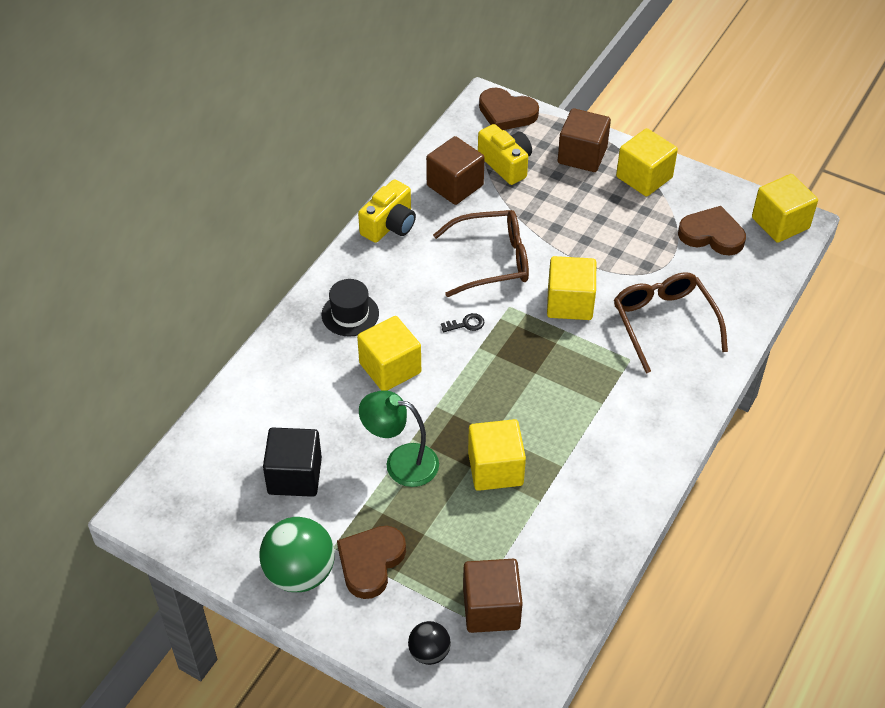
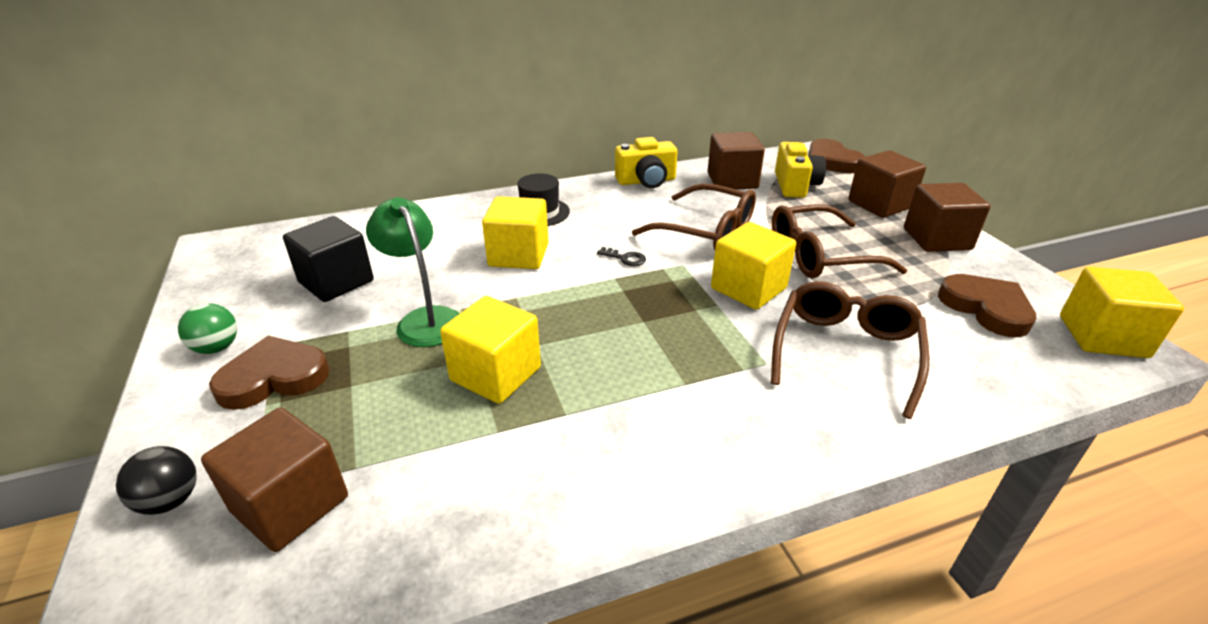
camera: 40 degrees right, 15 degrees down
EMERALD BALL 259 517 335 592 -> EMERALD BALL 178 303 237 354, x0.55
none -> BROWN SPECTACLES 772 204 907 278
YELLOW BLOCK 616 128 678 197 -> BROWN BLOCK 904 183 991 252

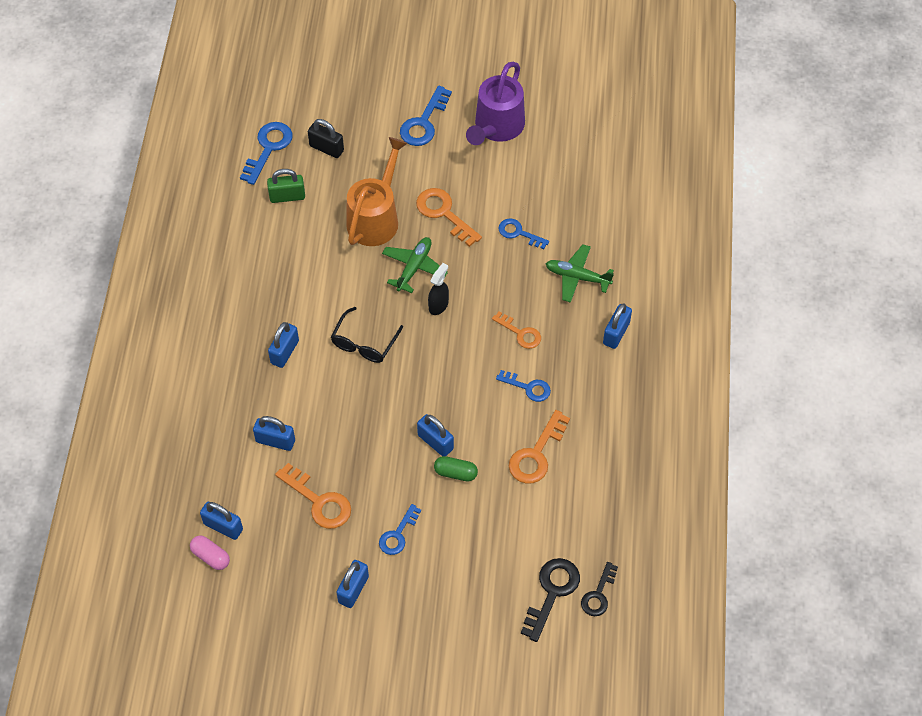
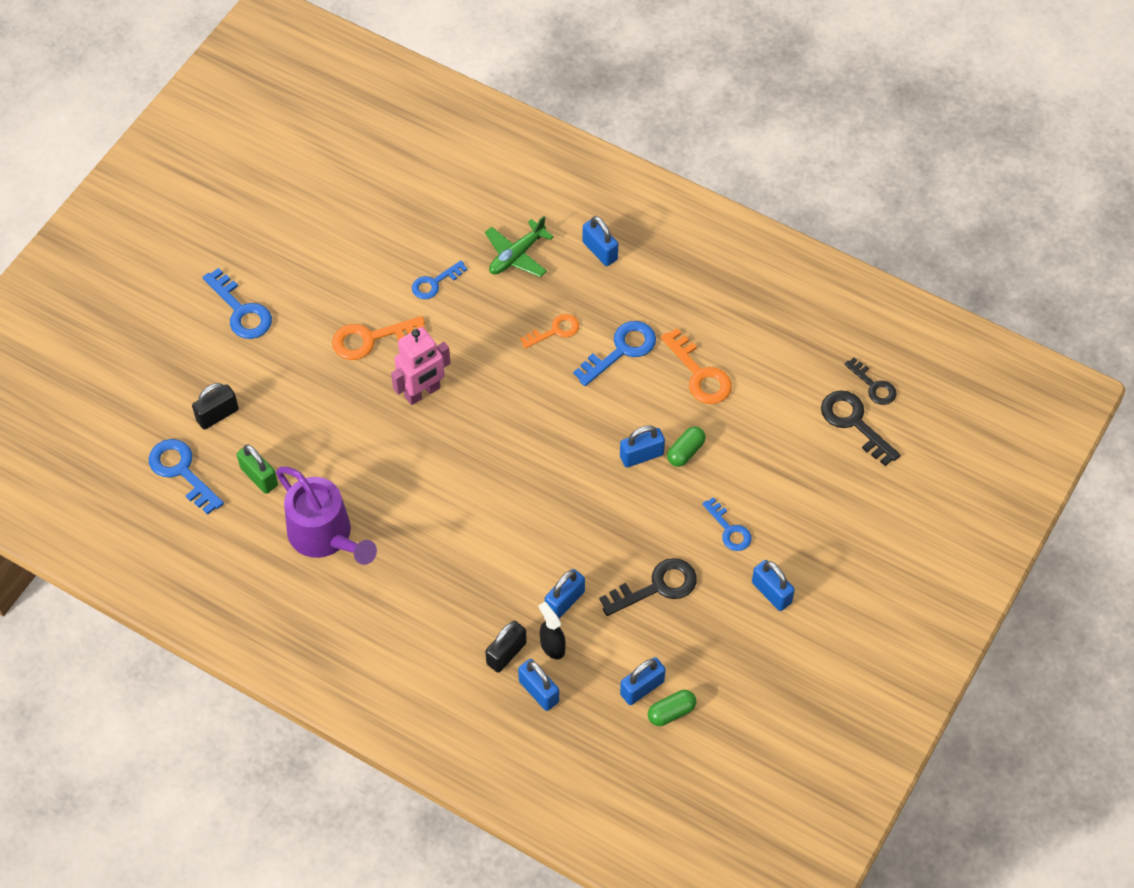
camera: 65 degrees left, 0 degrees up
EMERALD LOCK 267 169 305 203 -> EMERALD LOCK 237 444 278 494, 60 degrees counterclockwise
VIOLET SPRINKLING CAN 466 62 525 145 -> VIOLET SPRINKLING CAN 276 467 377 565, move
EMERALD AEROPLANE 382 237 448 293 -> ROSE-PINK ROBOT FIGURE 391 327 450 405
none -> JET-BLACK LOCK 485 621 527 673
ROYAL BLUE LOCK 268 322 299 368 -> ROYAL BLUE LOCK 518 659 559 711, move
JET-BLACK SPRAYER 428 263 449 315 -> JET-BLACK SPRAYER 539 602 566 659, move
ROYAL BLUE KEY 496 370 551 402 -> ROYAL BLUE KEY 573 321 656 386, x1.53
BRIGHT ORANGE KEY 275 463 351 529 -> JET-BLACK KEY 599 558 697 616
ROSE-PINK CAPSULE 190 535 230 570 -> EMERALD CAPSULE 648 690 696 726
JET-BLACK SPECTACLES 331 307 403 363 -> none
BRIGHT ORANGE SPRINKLING CAN 346 137 408 246 -> none

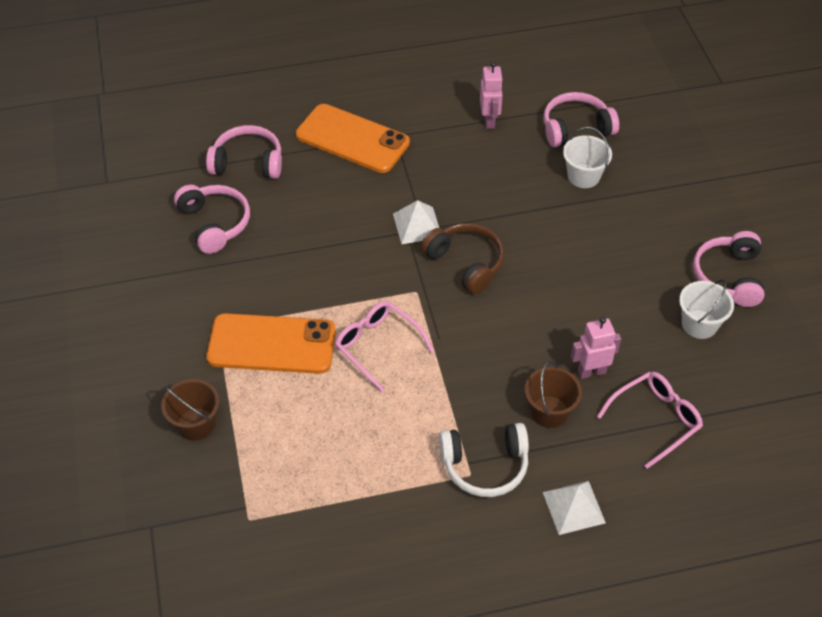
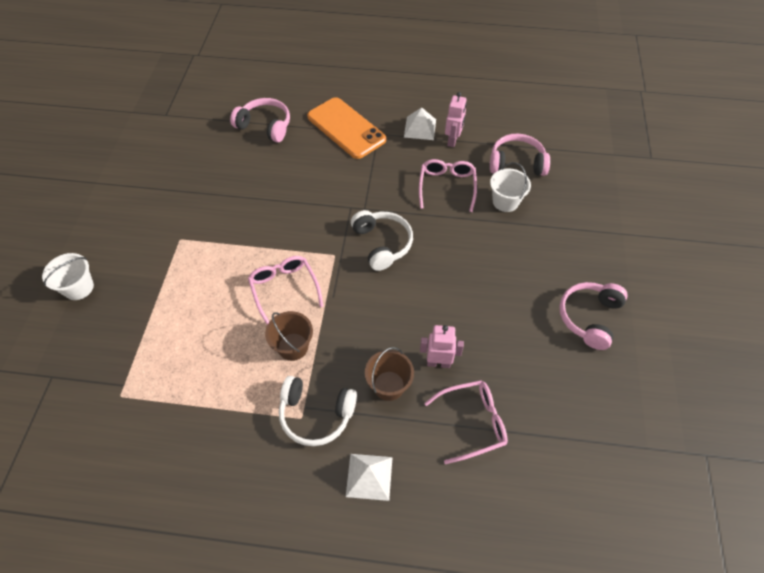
camera: 20 degrees right, 5 degrees up
SNOW-WHITE SAND BUCKET 679 279 734 339 -> SNOW-WHITE SAND BUCKET 42 253 94 300, move
BROWN SAND BUCKET 161 379 219 441 -> BROWN SAND BUCKET 265 311 313 361, move
BROWN HEADPHONES 421 223 505 294 -> SNOW-WHITE HEADPHONES 351 210 413 271
SNOW-WHITE PYRAMID SHAPE 393 200 439 244 -> SNOW-WHITE PYRAMID SHAPE 404 107 436 140, move
none -> ROSE-PINK SPECTACLES 419 159 477 212
ROSE-PINK HEADPHONES 174 185 250 254 -> none
BRIGHT ORANGE SMARTPHONE 206 313 336 374 -> none

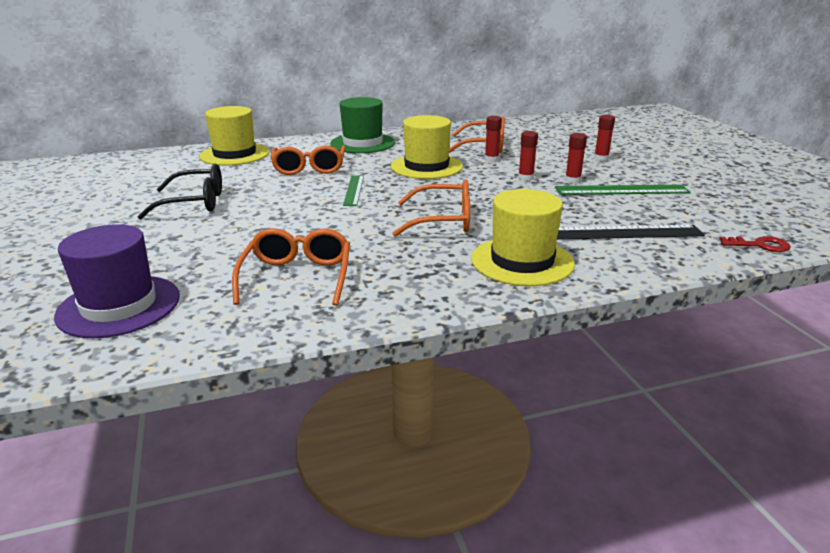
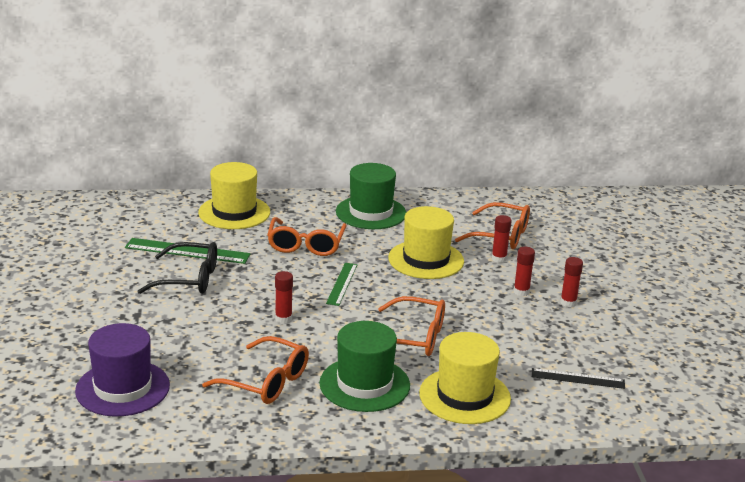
camera: 10 degrees right, 0 degrees up
EMERALD MEASURING STICK 555 185 691 195 -> EMERALD MEASURING STICK 125 238 250 264, move
BRIGHT ORANGE SPECTACLES 232 228 350 306 -> BRIGHT ORANGE SPECTACLES 202 336 309 404, 105 degrees clockwise
SCARLET GLUE 594 115 615 161 -> SCARLET GLUE 275 271 293 324, move
none -> EMERALD TOP HAT 319 321 410 412
JET-BLACK MEASURING STICK 557 225 705 240 -> JET-BLACK MEASURING STICK 532 368 625 389, x0.64
SCARLET KEY 719 236 791 252 -> none

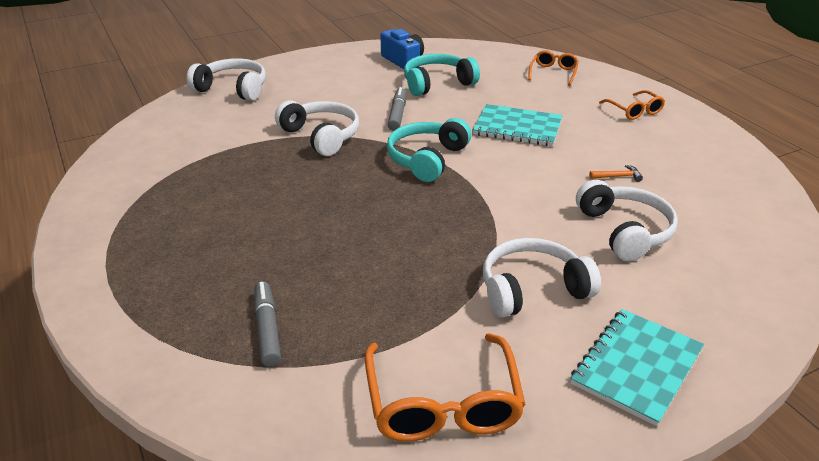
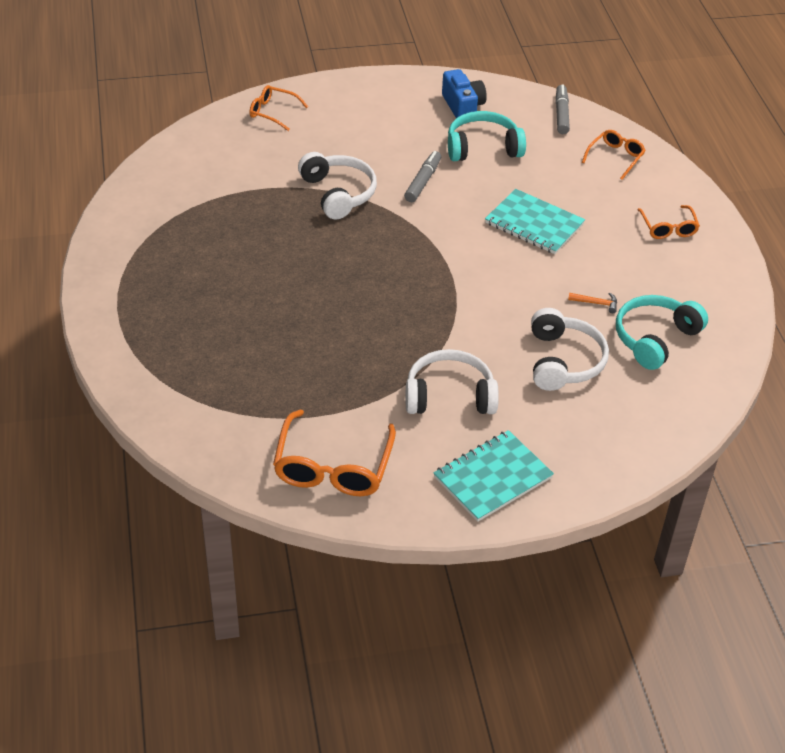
camera: 15 degrees right, 10 degrees up
SNOW-WHITE HEADPHONES 187 58 266 101 -> BRIGHT ORANGE SPECTACLES 249 85 308 131
GRAY FELT PEN 254 281 281 367 -> GRAY FELT PEN 555 85 570 134, move
AQUA HEADPHONES 387 118 471 182 -> AQUA HEADPHONES 616 295 708 370, move

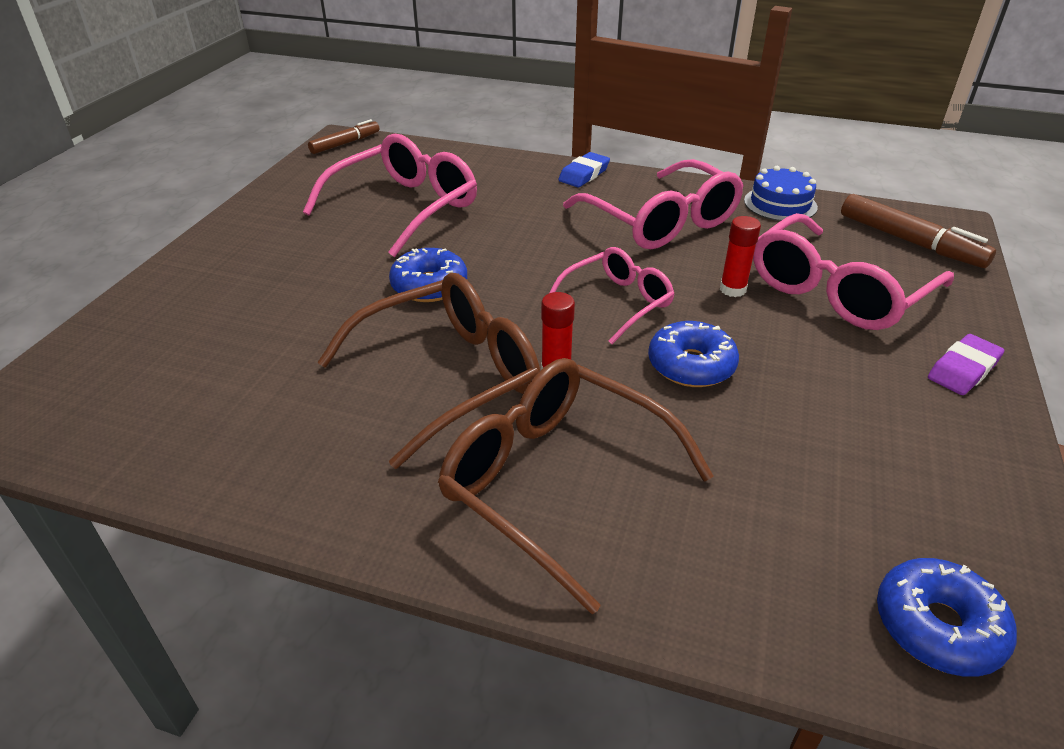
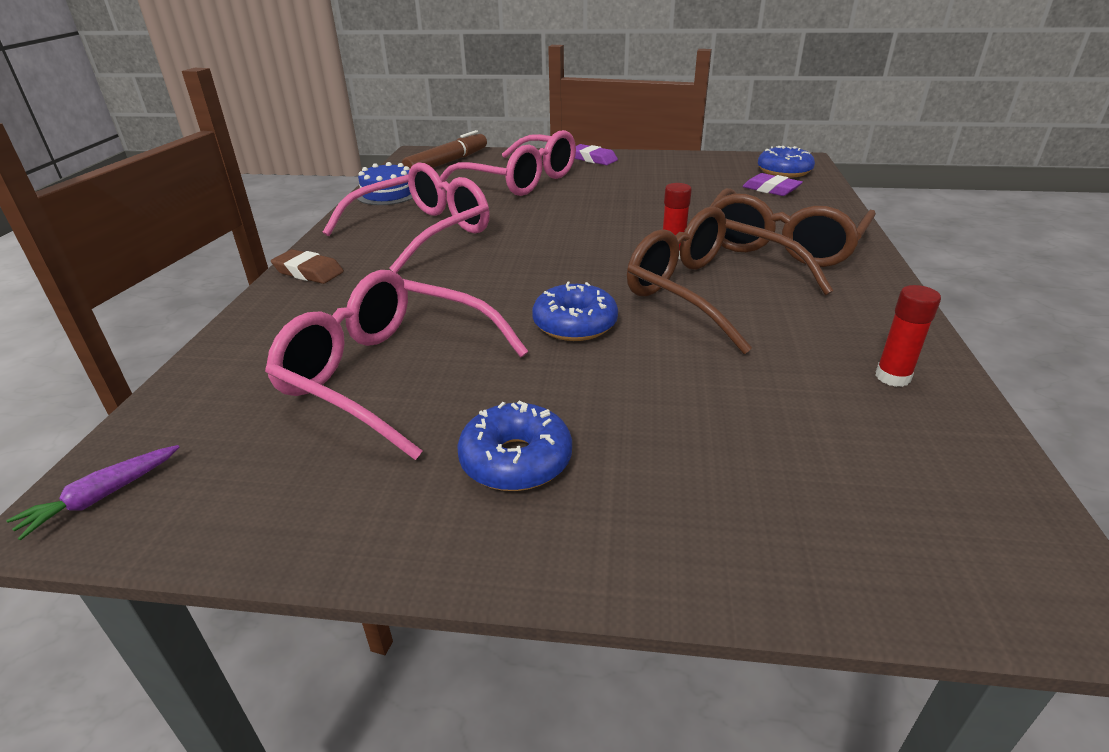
camera: 100 degrees left, 5 degrees down
BROWN FELT PEN 308 119 379 154 -> VIOLET ROOT VEGETABLE 6 445 179 540
ROYAL BLUE GUM ERASER 558 152 610 187 -> BROWN GUM ERASER 271 249 344 284
ROYAL BLUE GLAZED DONUT 648 321 739 387 -> ROYAL BLUE GLAZED DONUT 457 401 572 491, move
none -> VIOLET GUM ERASER 742 173 803 196
SCARLET GLUE 720 216 761 297 -> SCARLET GLUE 875 285 941 387, move
ROSE-PINK SPECTACLES 549 247 675 344 -> none

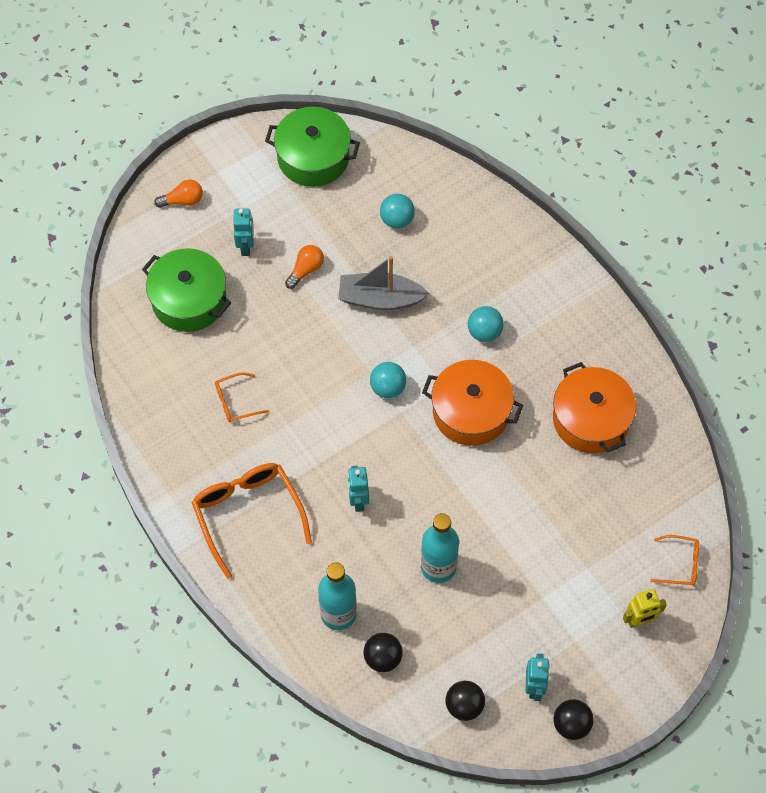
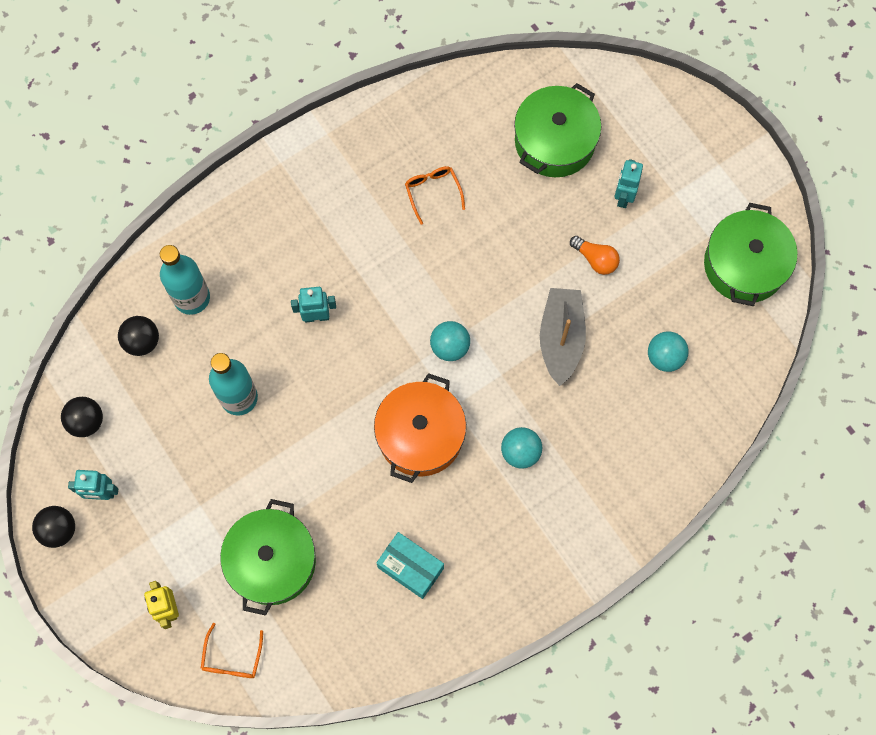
camera: 90 degrees right, 10 degrees up
none -> EMERALD STOCKPOT 220 499 316 616
BRIGHT ORANGE STOCKPOT 553 362 636 453 -> AQUA BOX 376 532 444 599
AQUA ROBOT FIGURE 233 209 254 256 -> AQUA ROBOT FIGURE 614 159 643 208, 105 degrees clockwise
BRIGHT ORANGE LIGHT BULB 154 180 203 208 -> none
BRIGHT ORANGE SPECTACLES 192 463 312 579 -> none

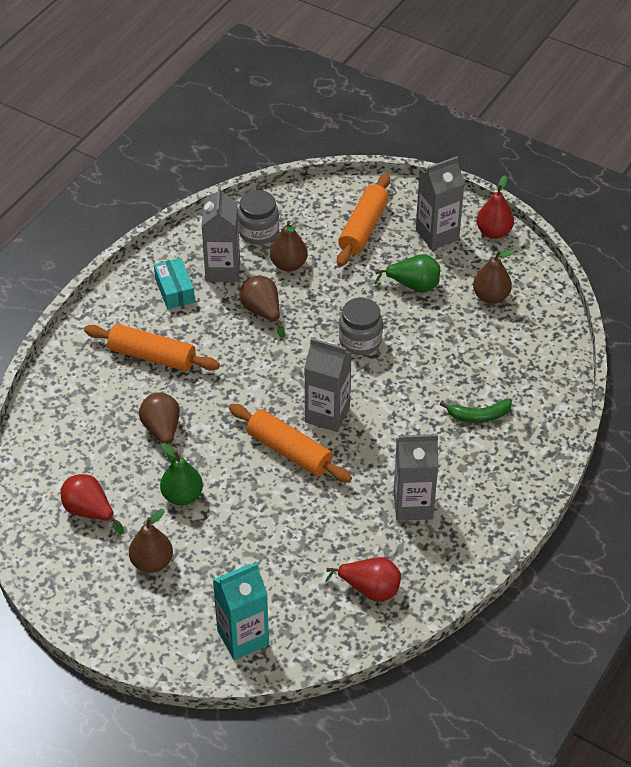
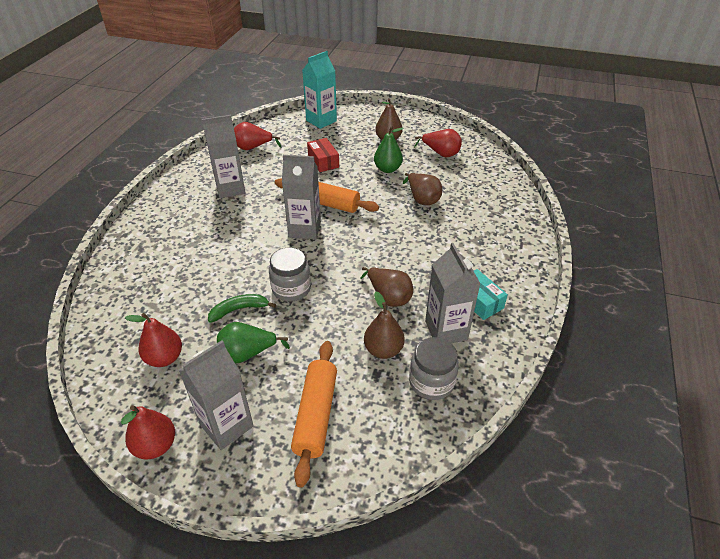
camera: 165 degrees right, 5 degrees down
BROWN TOY PEAR 473 249 515 304 -> SCARLET TOY PEAR 125 313 182 367
EMERALD BANANA 440 399 512 423 -> EMERALD BANANA 208 294 276 323, move
none -> SCARLET BOX 307 138 339 172
BRIGHT ORANGE DOUGH ROLLER 84 324 220 371 -> none

